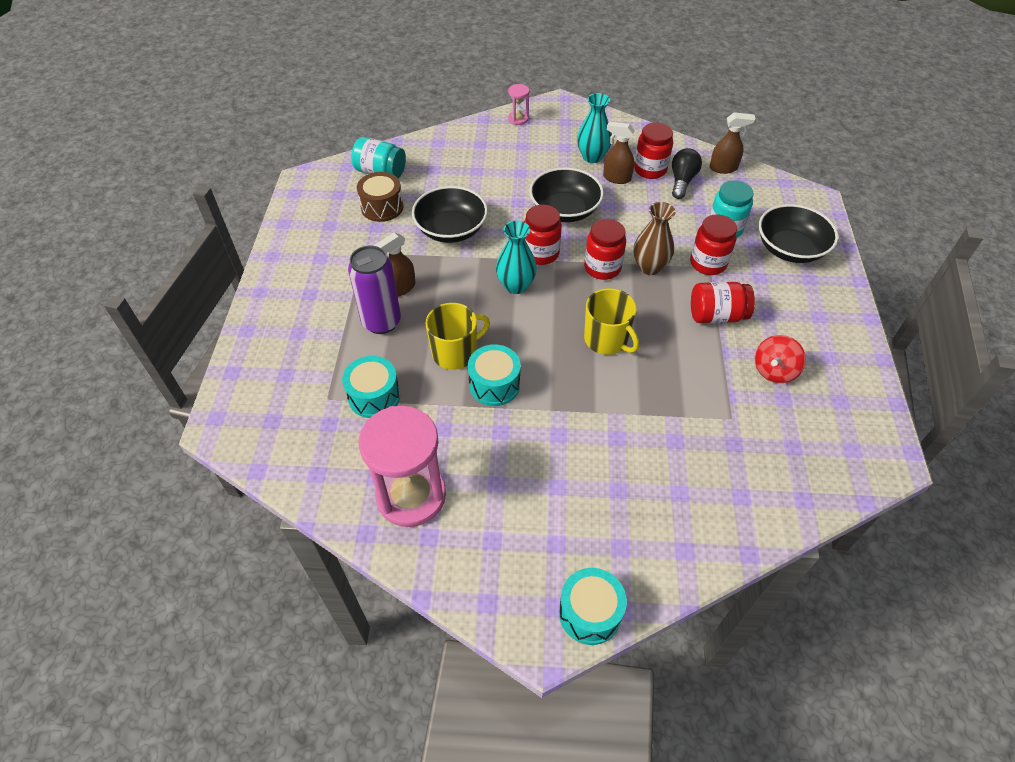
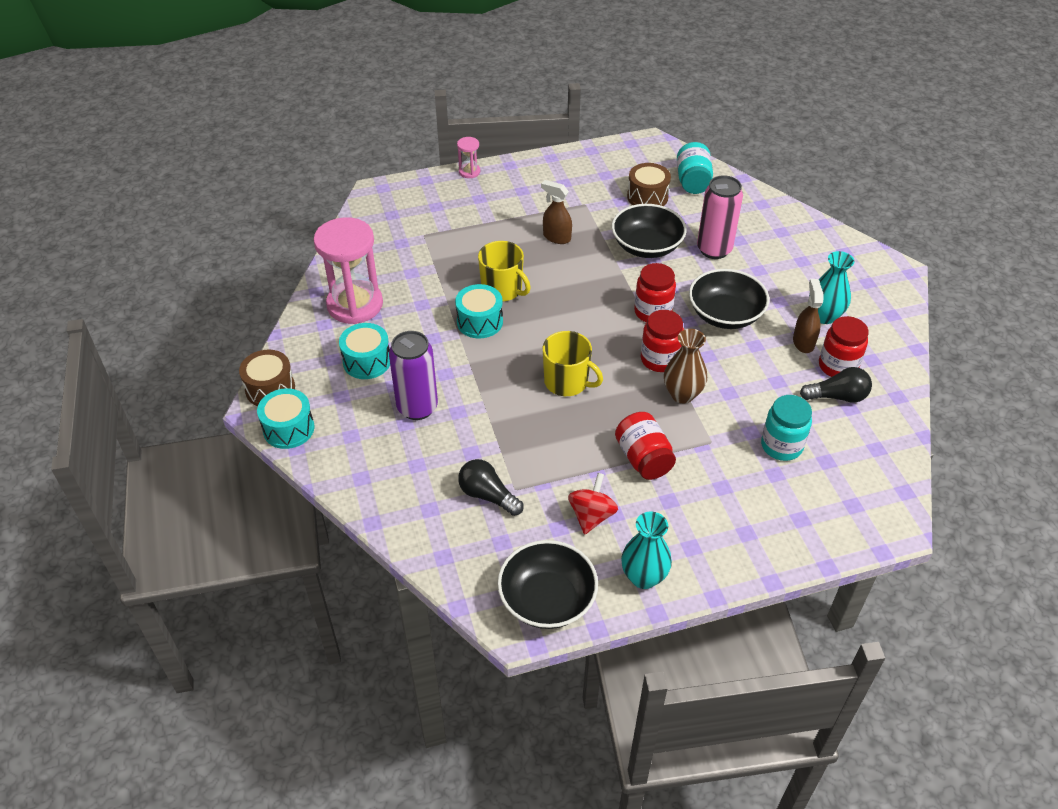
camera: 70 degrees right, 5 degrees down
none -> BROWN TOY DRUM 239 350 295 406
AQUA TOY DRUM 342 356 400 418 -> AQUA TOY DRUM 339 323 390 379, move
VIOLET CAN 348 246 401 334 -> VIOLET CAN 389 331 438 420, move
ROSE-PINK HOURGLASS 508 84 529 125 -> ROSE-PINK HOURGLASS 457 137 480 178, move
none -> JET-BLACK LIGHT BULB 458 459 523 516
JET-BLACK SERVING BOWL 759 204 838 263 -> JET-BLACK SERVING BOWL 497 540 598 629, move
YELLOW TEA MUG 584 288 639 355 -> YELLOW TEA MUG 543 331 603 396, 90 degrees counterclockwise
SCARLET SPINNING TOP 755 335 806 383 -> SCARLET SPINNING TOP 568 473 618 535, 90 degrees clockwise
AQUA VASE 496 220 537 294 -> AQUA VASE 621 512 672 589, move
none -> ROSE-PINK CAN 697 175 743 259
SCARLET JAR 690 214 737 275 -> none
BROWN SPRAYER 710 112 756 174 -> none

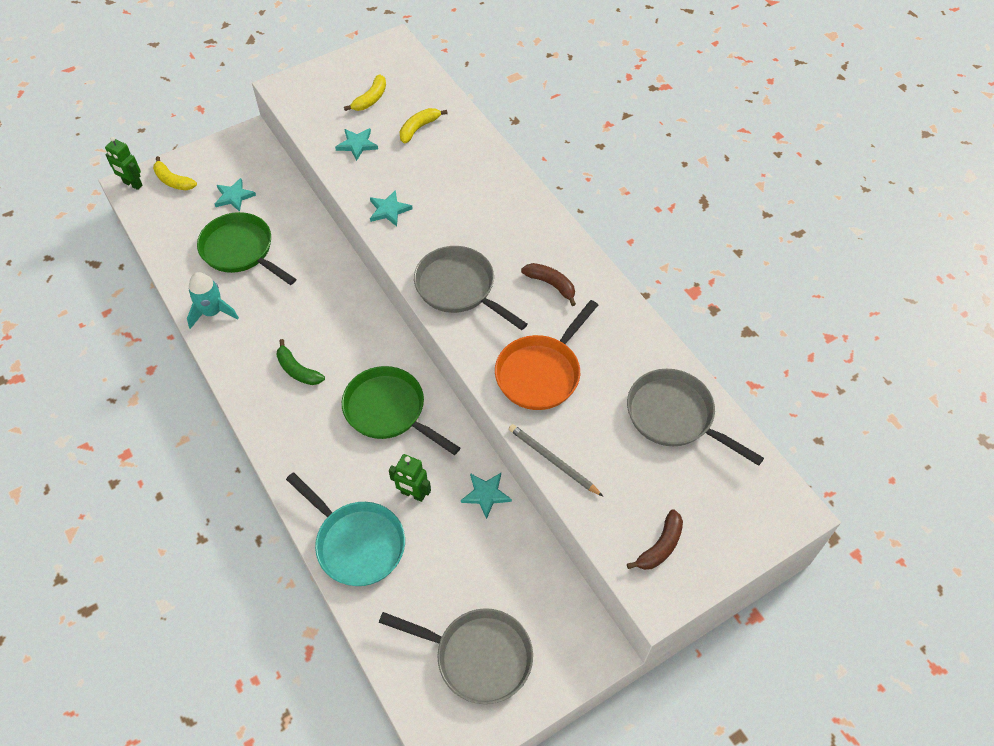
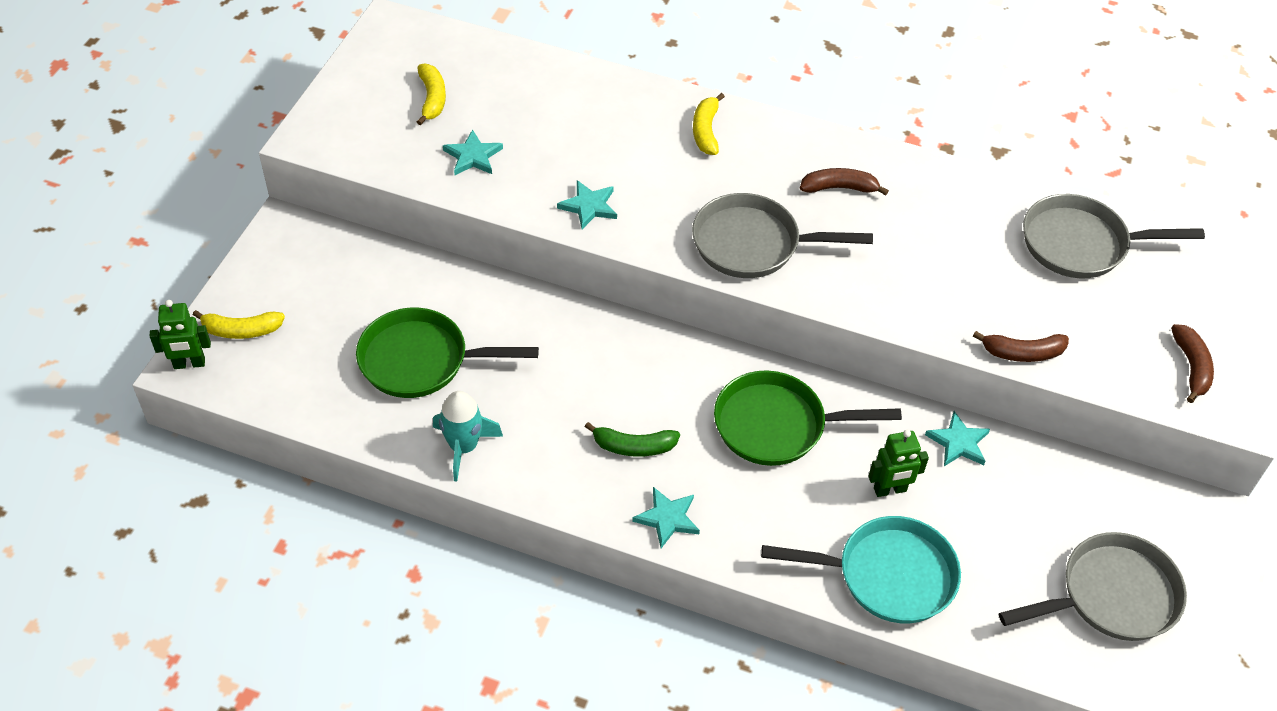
camera: 40 degrees left, 5 degrees down
AQUA STAR 215 178 256 212 -> AQUA STAR 632 487 700 548, move
YELLOW BANANA 400 108 448 143 -> YELLOW BANANA 693 93 725 155, move
GRAY PENCIL 509 424 603 496 -> BROWN BANANA 973 331 1069 362
BRIGHT ORANGE PAN 495 300 598 410 -> none

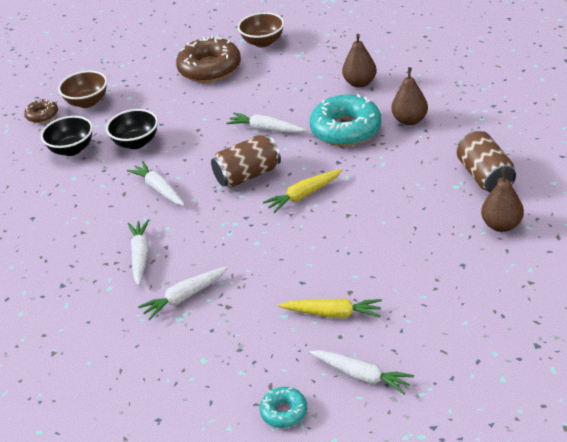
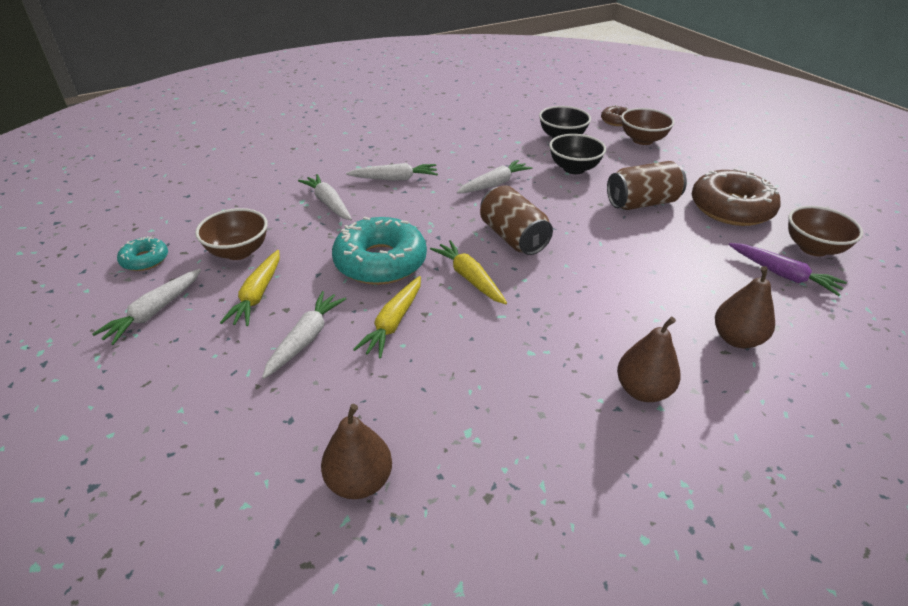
camera: 85 degrees right, 0 degrees up
none -> BROWN SERVING BOWL 195 208 268 260
SNOW-WHITE ROOT VEGETABLE 226 113 307 133 -> SNOW-WHITE ROOT VEGETABLE 262 291 346 379, move
AQUA GLAZED DONUT 310 94 381 146 -> AQUA GLAZED DONUT 332 216 427 285, move
none -> YELLOW ROOT VEGETABLE 353 276 421 358
BROWN CAN 457 131 516 193 -> BROWN CAN 607 161 687 210, move
none -> VIOLET ROOT VEGETABLE 729 243 847 296

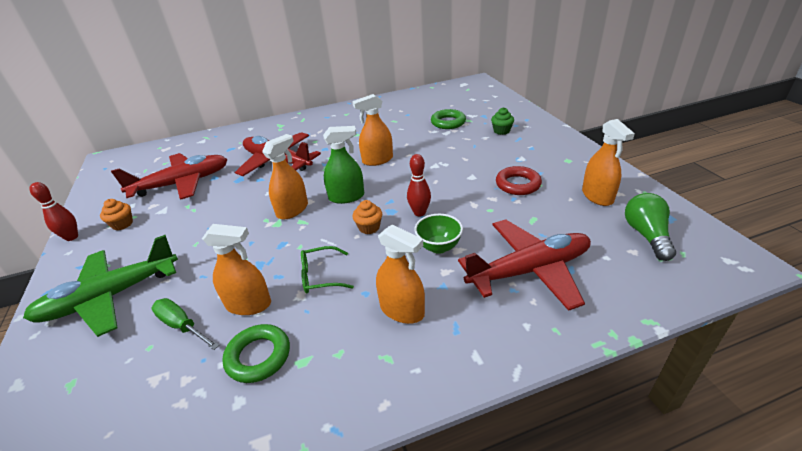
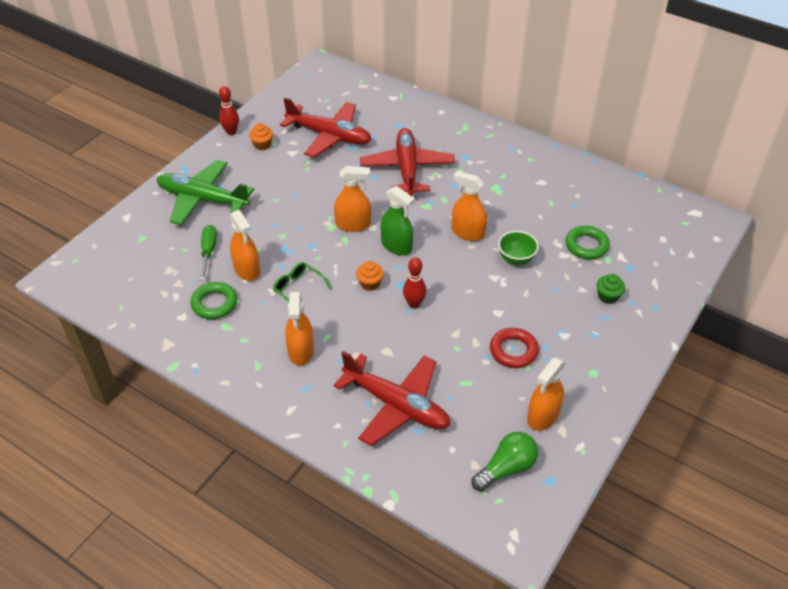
camera: 50 degrees right, 10 degrees up
EMERALD SERVING BOWL 414 214 463 254 -> EMERALD SERVING BOWL 498 231 539 265, move

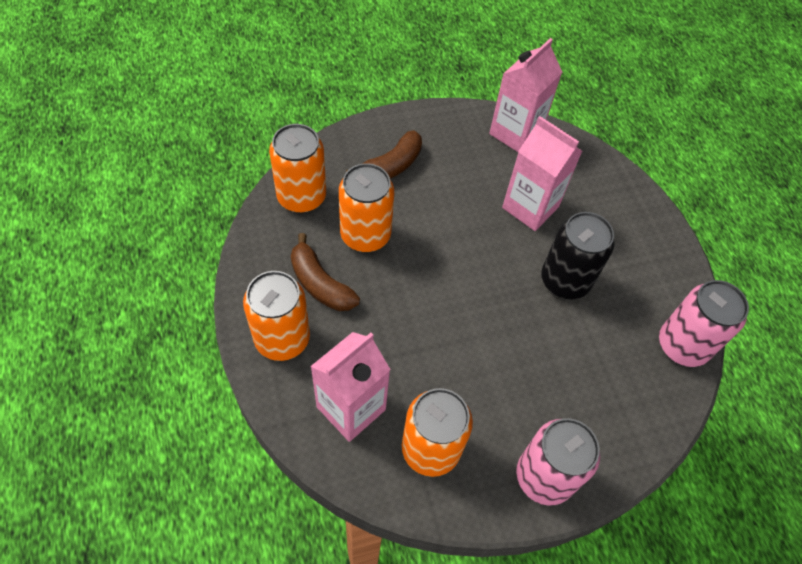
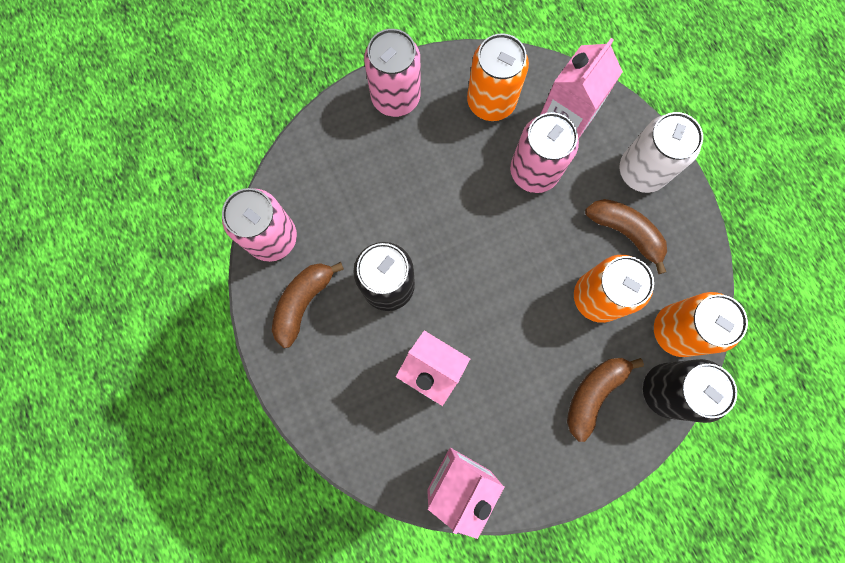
camera: 175 degrees right, 20 degrees up
none -> BROWN BANANA 272 262 344 348
none -> ROSE-PINK CAN 510 112 579 193
BRIGHT ORANGE CAN 243 271 310 361 -> SNOW-WHITE CAN 620 112 703 193
none -> JET-BLACK CAN 643 359 737 423

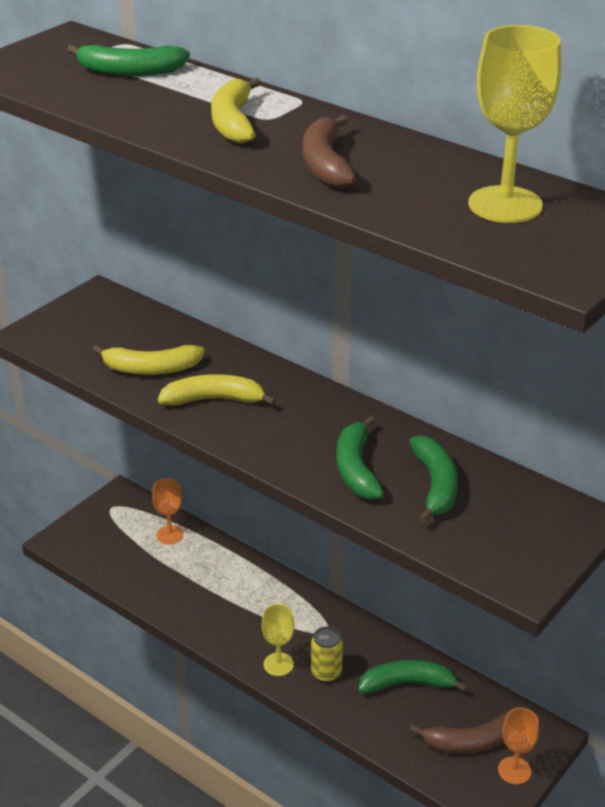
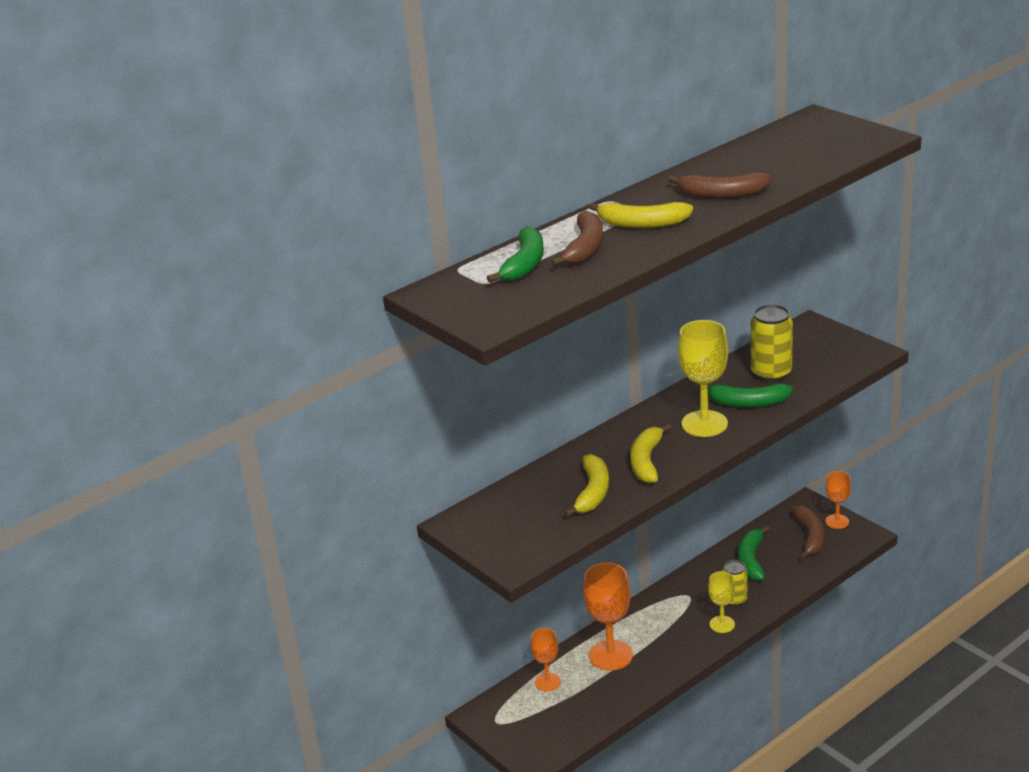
camera: 75 degrees left, 5 degrees down
none -> BROWN BANANA 551 211 603 266
none -> BRIGHT ORANGE GOBLET 583 562 633 671
YELLOW GOBLET 468 25 561 223 -> YELLOW GOBLET 678 320 728 437, move
EMERALD BANANA 409 436 458 523 -> YELLOW CAN 751 304 793 382

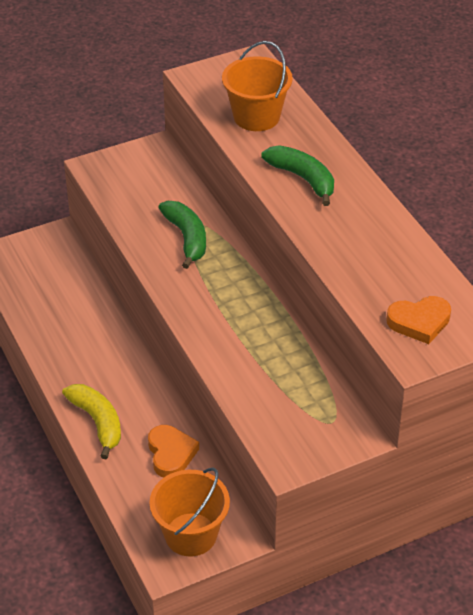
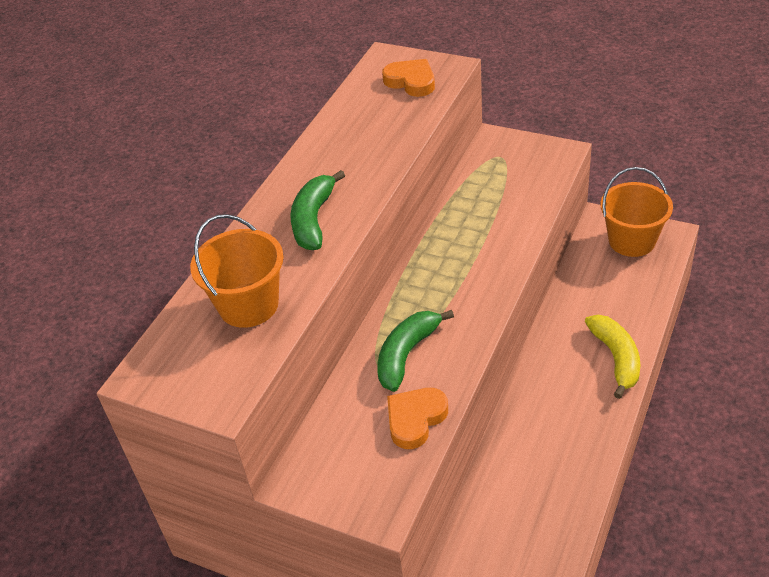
camera: 125 degrees left, 0 degrees up
BRIGHT ORANGE HEART SHAPE 148 425 199 478 -> BRIGHT ORANGE HEART SHAPE 387 388 448 449, move
YELLOW BANANA 62 384 121 459 -> YELLOW BANANA 585 315 640 399, 150 degrees clockwise

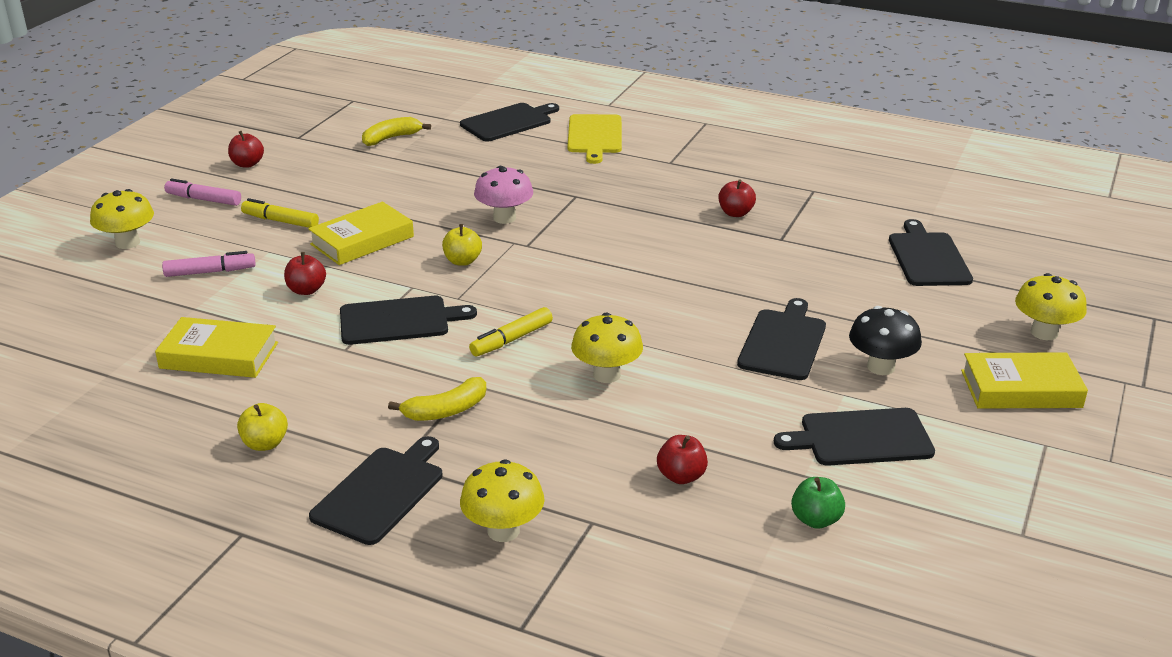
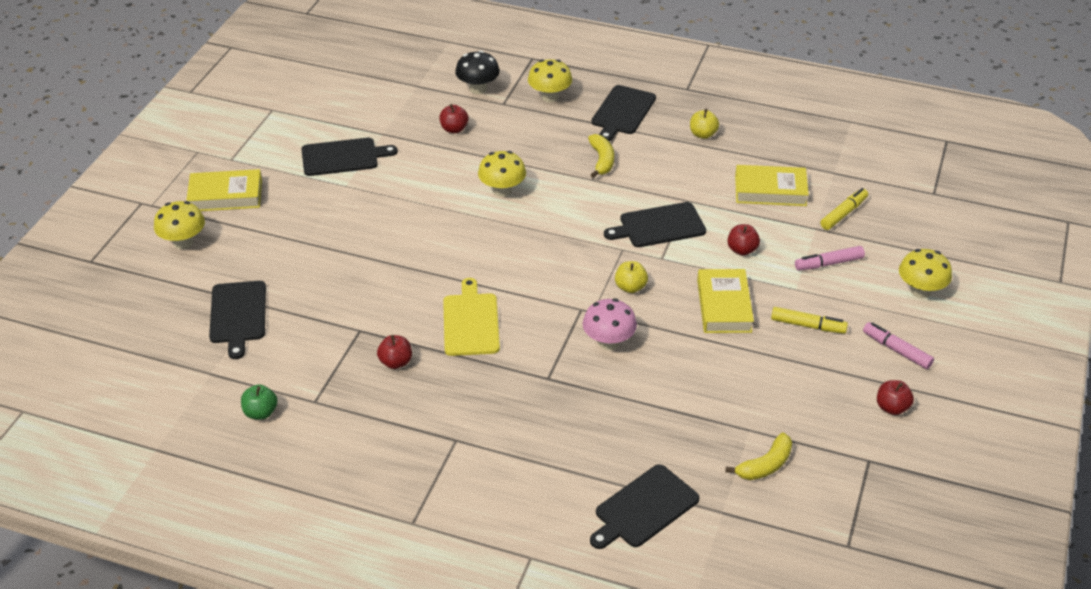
camera: 175 degrees right, 10 degrees up
EMERALD APPLE 791 477 845 529 -> EMERALD APPLE 241 384 278 420, move
YELLOW BREAD BOARD 568 114 622 164 -> YELLOW BREAD BOARD 443 278 500 356, move
JET-BLACK FUNGUS 849 306 922 375 -> JET-BLACK FUNGUS 455 50 500 94, move
YELLOW BANANA 388 377 486 421 -> YELLOW BANANA 588 134 614 178, 120 degrees clockwise
YELLOW HARDBACK 308 202 414 265 -> YELLOW HARDBACK 697 269 754 333, 45 degrees counterclockwise
YELLOW FELT PEN 469 307 553 356 -> YELLOW FELT PEN 820 188 868 230, move
ROSE-PINK FELT PEN 164 178 241 206 -> ROSE-PINK FELT PEN 863 322 934 369, 150 degrees counterclockwise
JET-BLACK BREAD BOARD 737 298 826 380 -> none

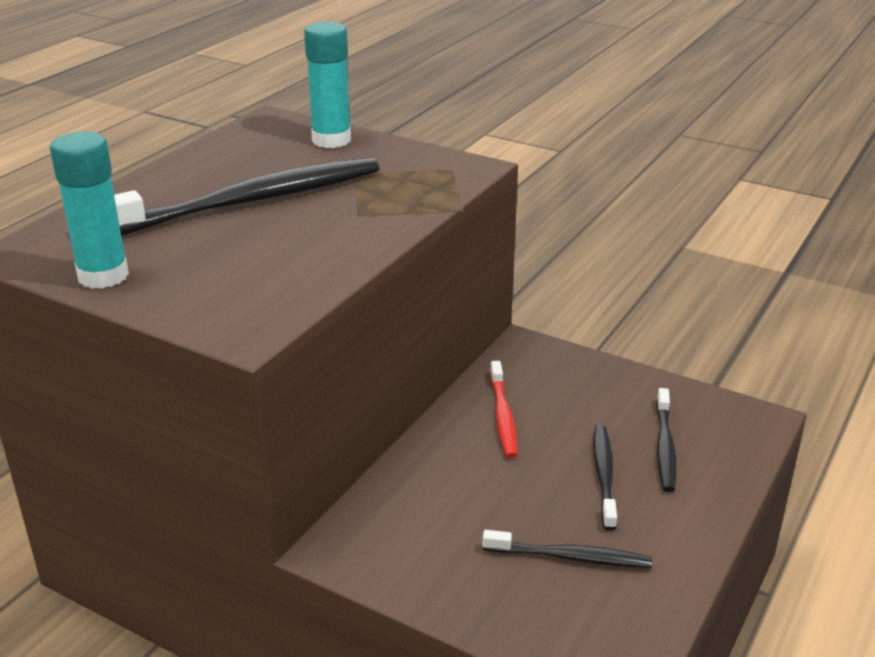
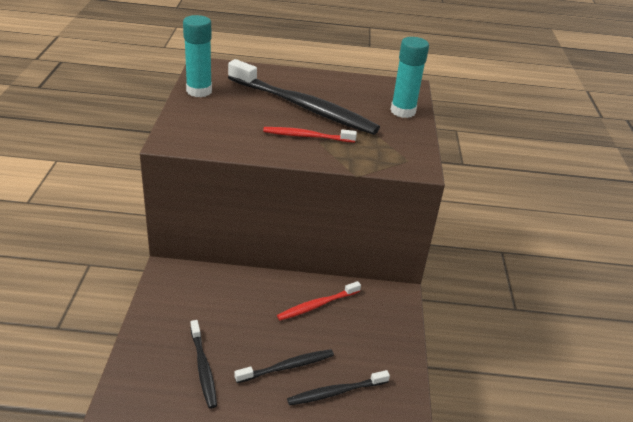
camera: 60 degrees right, 5 degrees up
none -> SCARLET TOOTH BRUSH 263 127 357 143

